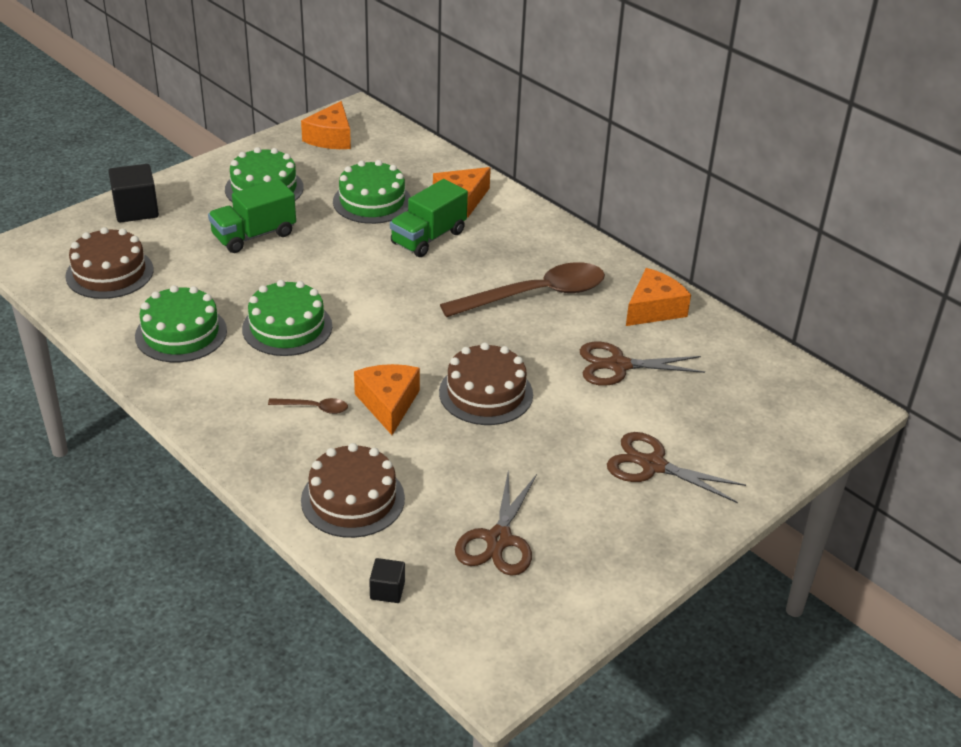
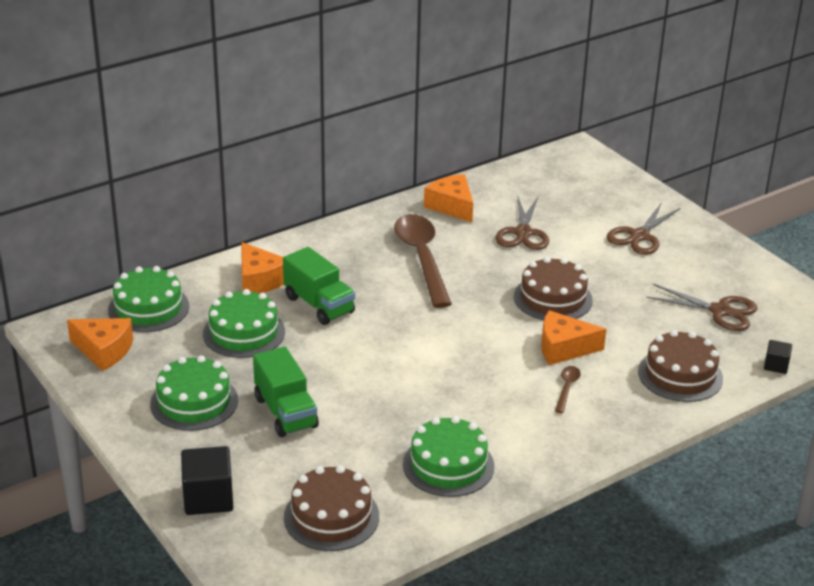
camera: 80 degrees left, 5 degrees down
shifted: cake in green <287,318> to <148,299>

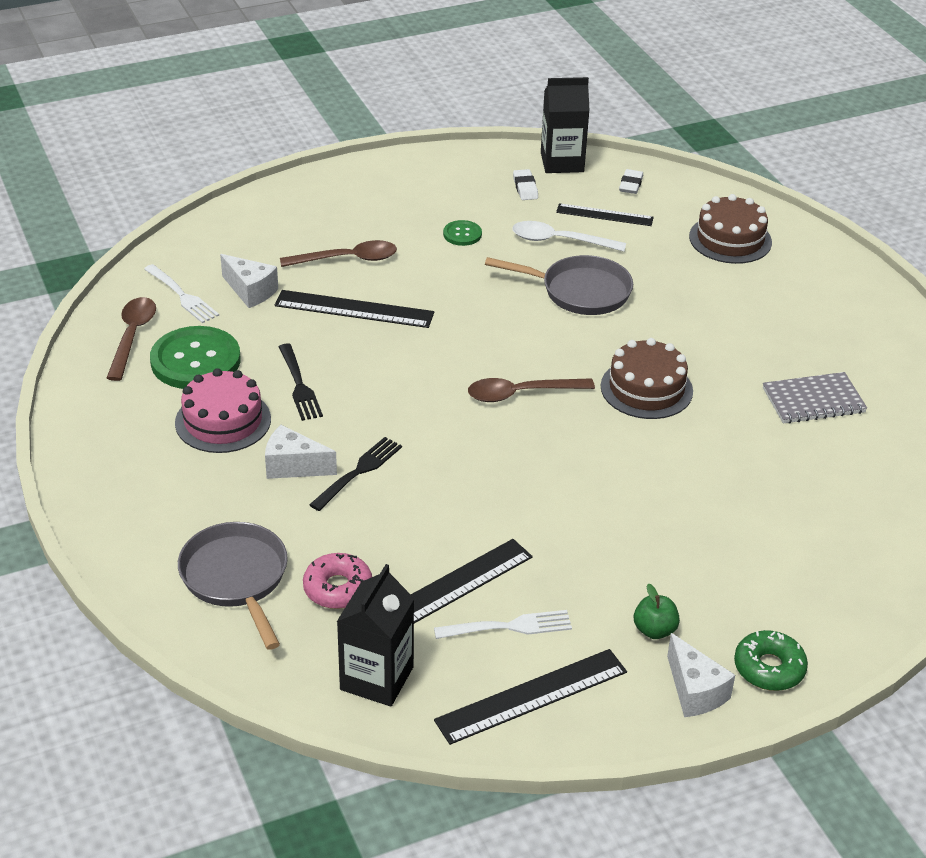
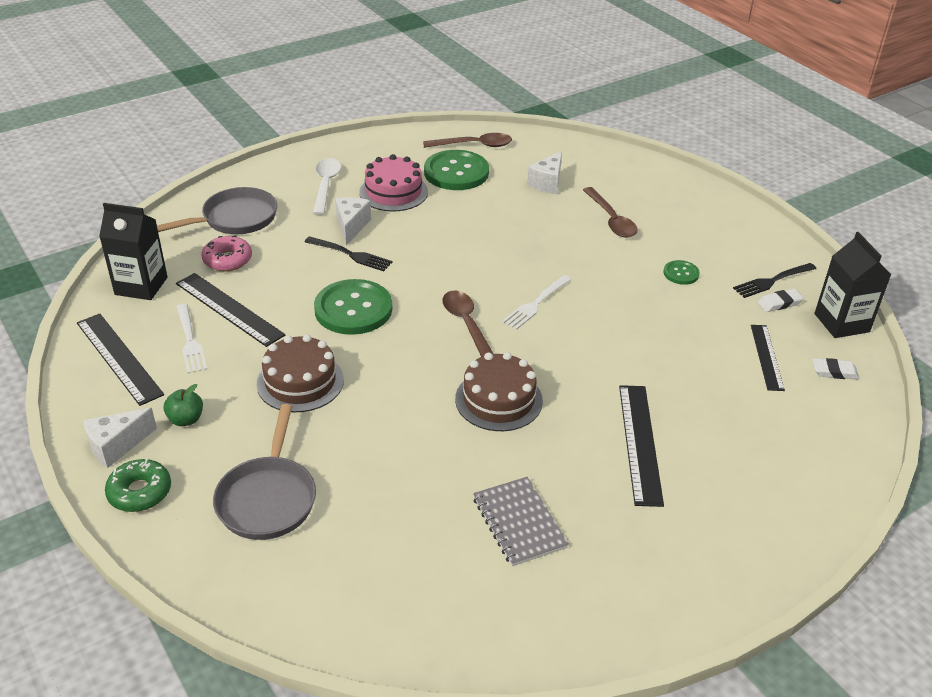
camera: 80 degrees right, 0 degrees up
new: button in green <353,307>
shifted: fork in white <181,293> to <536,302>; ruler in black <354,309> to <641,446>; fork in black <301,382> to <774,280>; pan in grey <559,285> to <264,472>; spoon in white <569,236> to <327,186>; cake in brown <730,229> to <300,373>

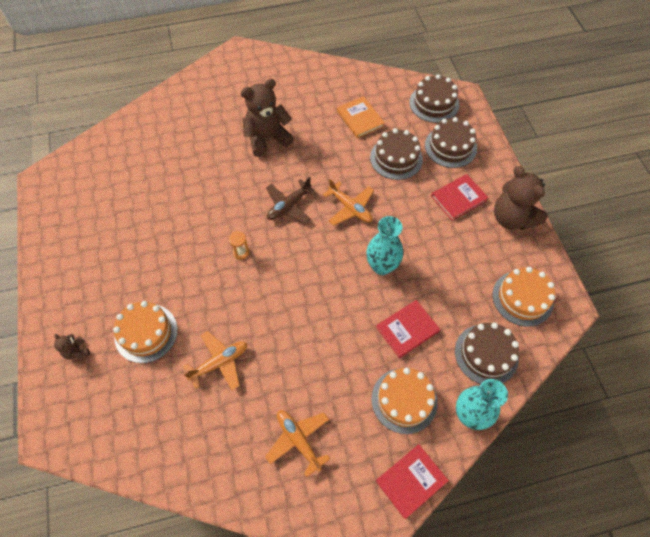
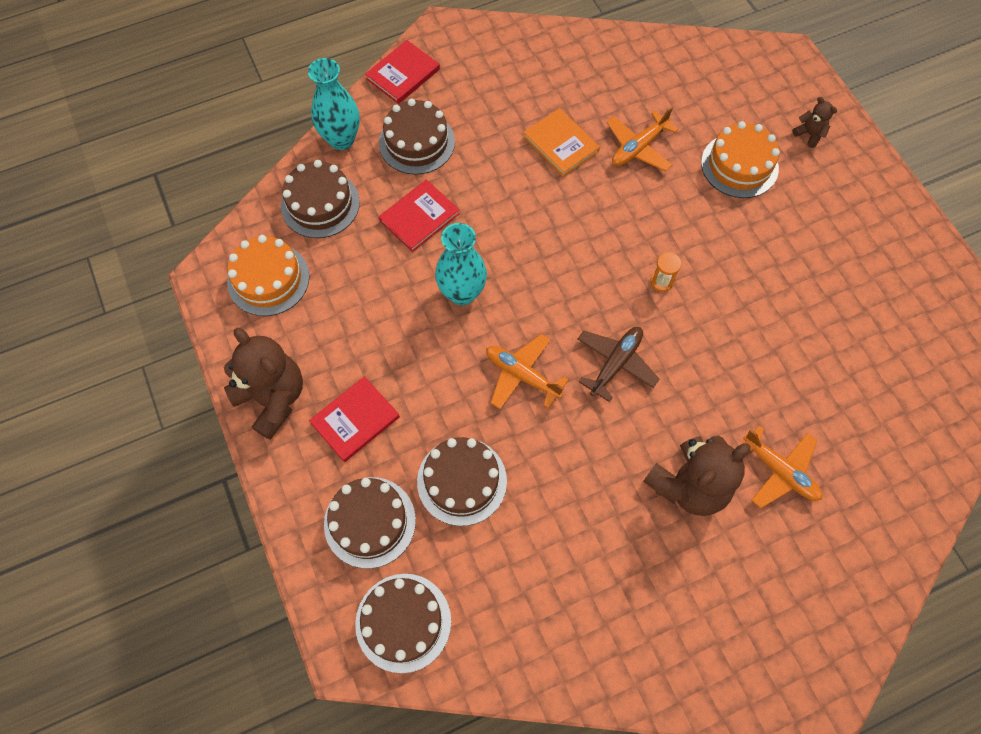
camera: 170 degrees right, 5 degrees up
shifted: plane in orange <298,443> to <782,467>; book in orange <361,117> to <561,142>
repainted: cake in orange <405,401> to cake in brown <417,137>

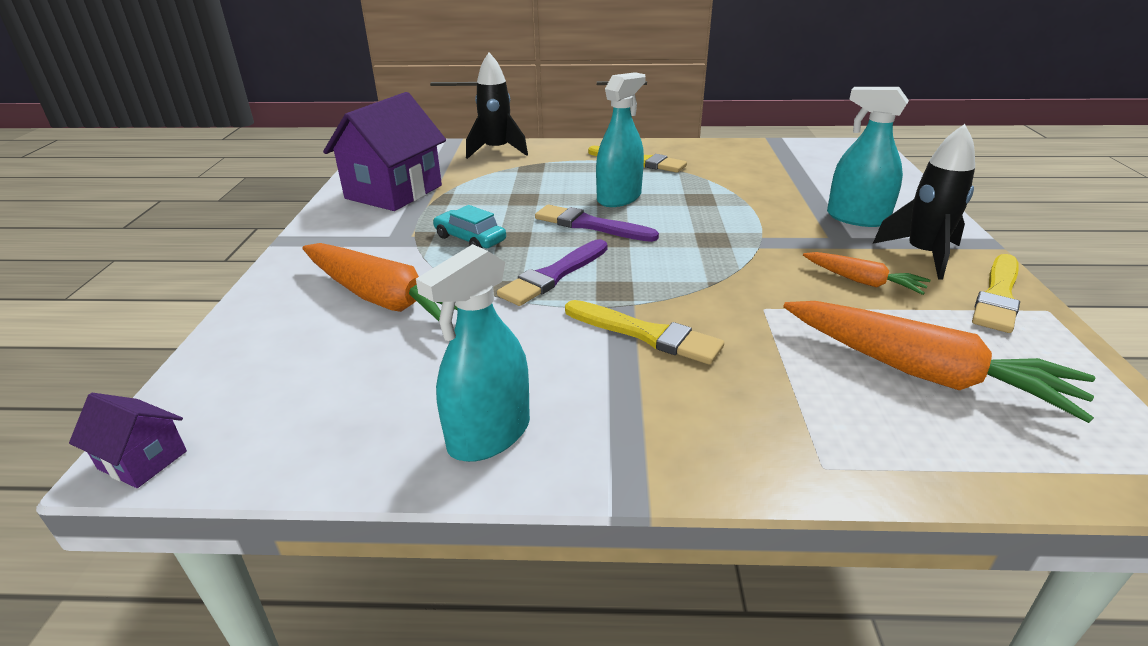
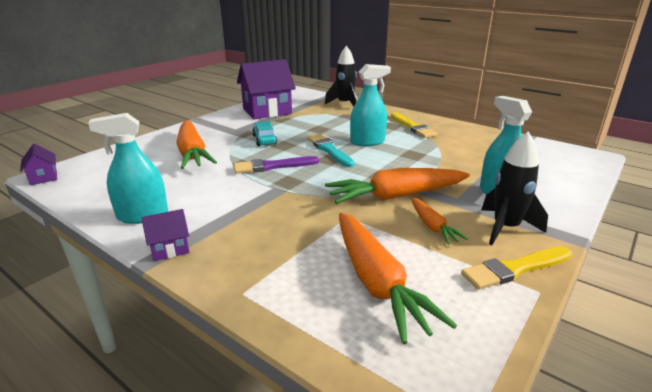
camera: 35 degrees right, 5 degrees down
gone: brush in yellow <644,332>
new: house in purple <165,235>; carrot in orange <397,186>
repainted: brush in purple <597,223> to brush in turquoise <331,150>

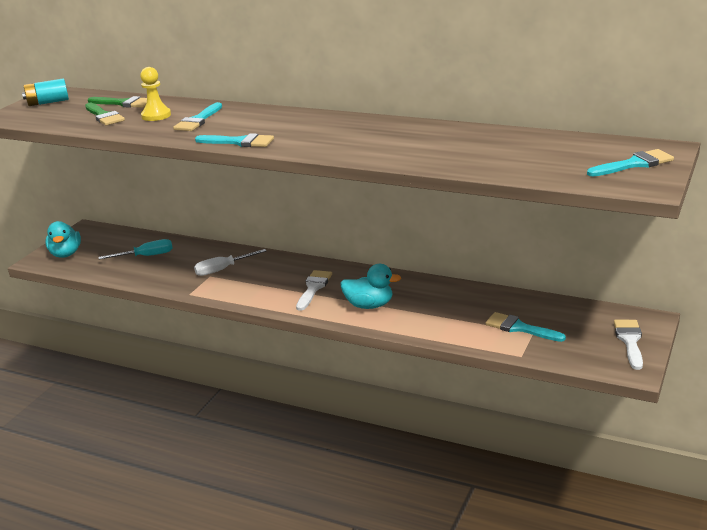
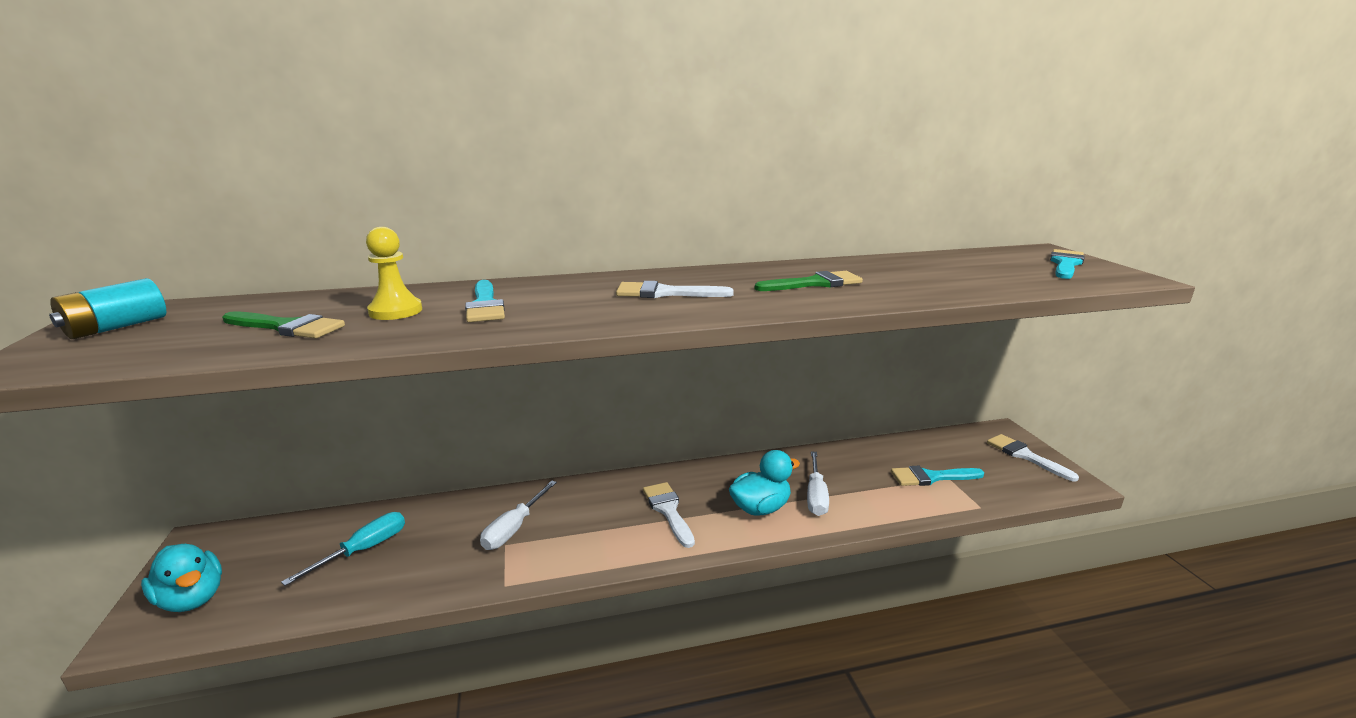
camera: 40 degrees left, 5 degrees down
gone: brush in turquoise <234,140>
new: brush in white <675,289>; screwdriver in white <818,483>
shifted: brush in green <117,102> to <809,281>

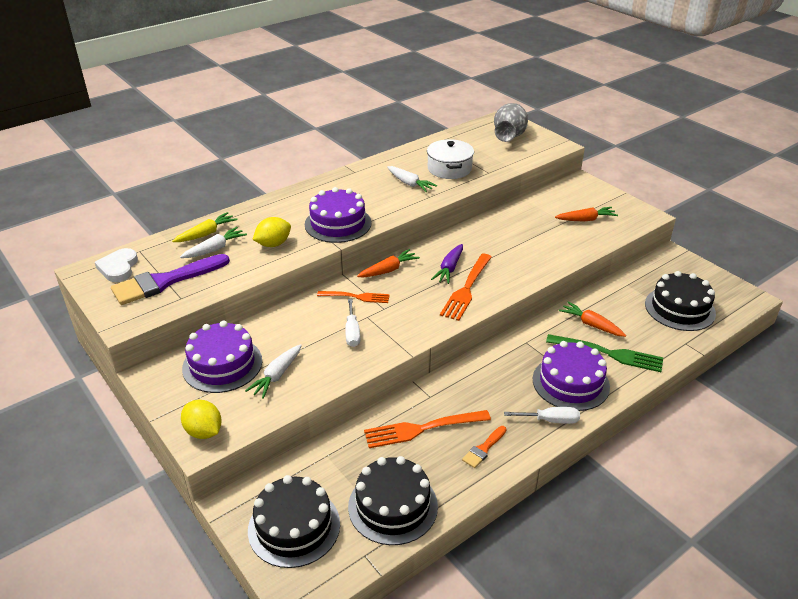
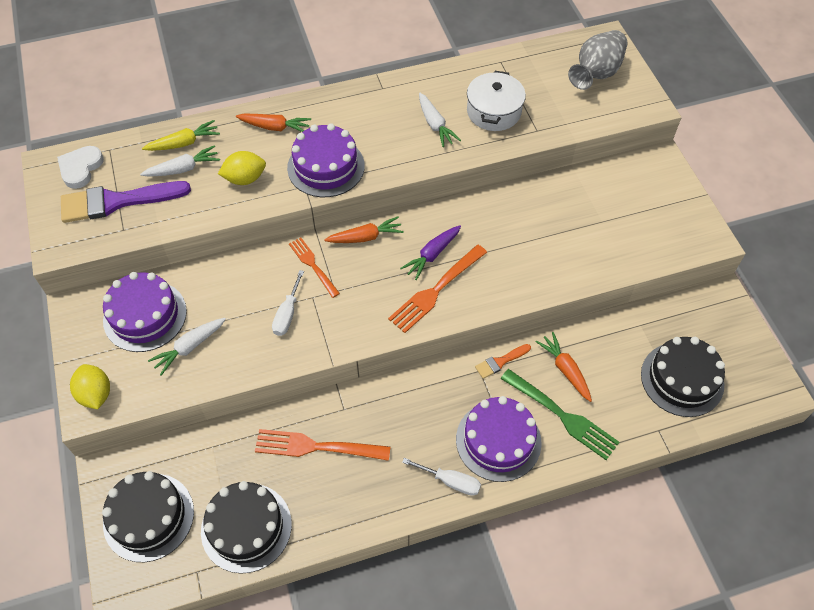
camera: 20 degrees right, 20 degrees up
shifted: brush in orange <484,447> to <503,361>; carrot in orange <586,214> to <273,122>
rotated: fork in orange <353,297> = <314,267> 150 degrees counterclockwise

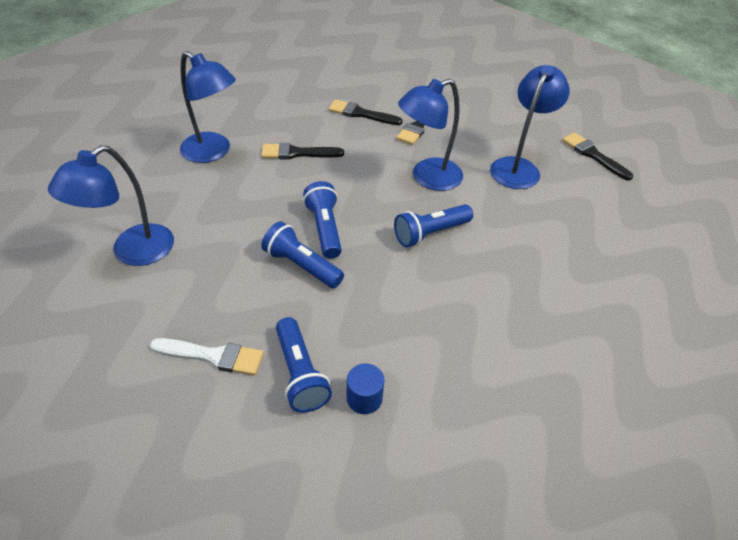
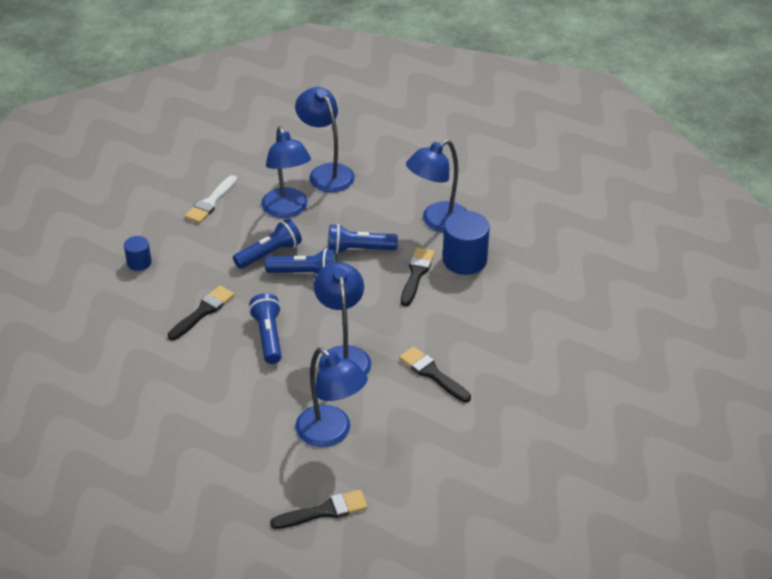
camera: 110 degrees right, 5 degrees down
new: lamp in blue <286,172>; cylinder in blue <466,243>
shifted: flashlight in blue <304,365> to <363,239>; brush in black <365,112> to <201,313>

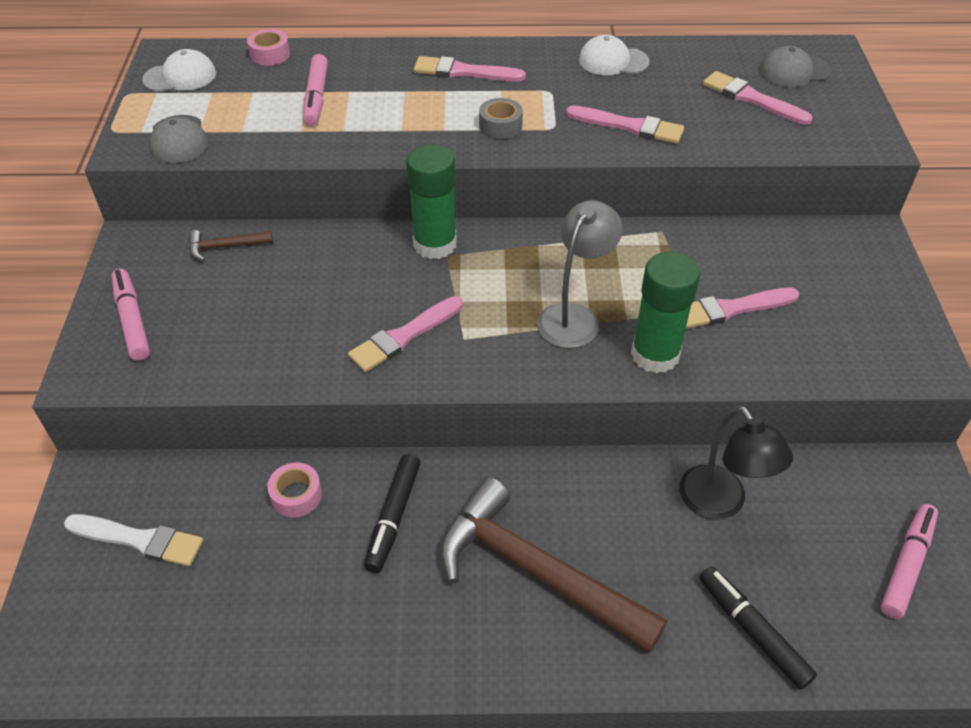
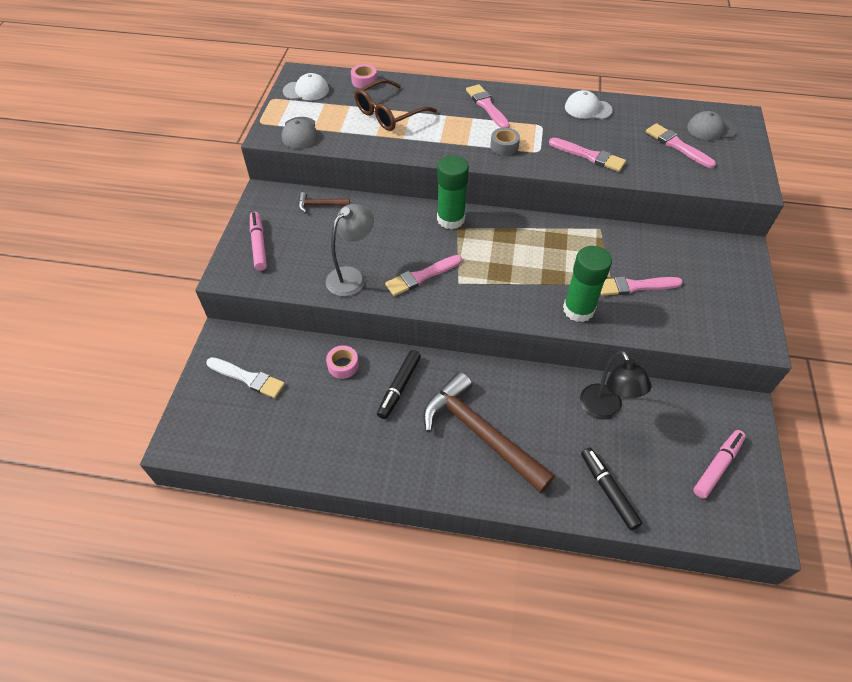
camera: 10 degrees right, 5 degrees up
shifted: lamp in grey <580,274> to <350,250>
swapped: marker in pink <315,90> to glasses in brown <395,105>
rotated: brush in pink <470,69> = <488,106> 45 degrees clockwise

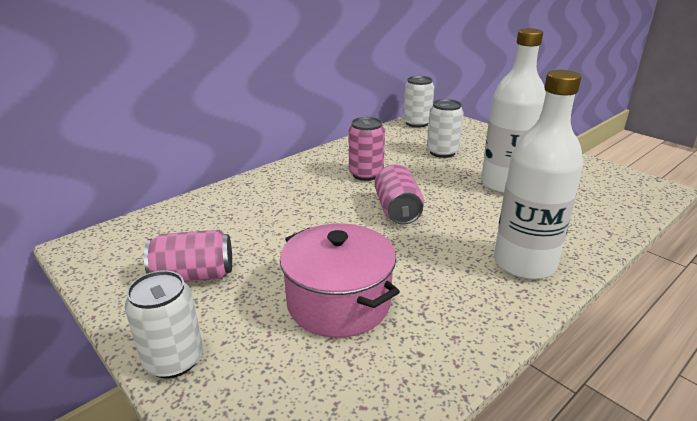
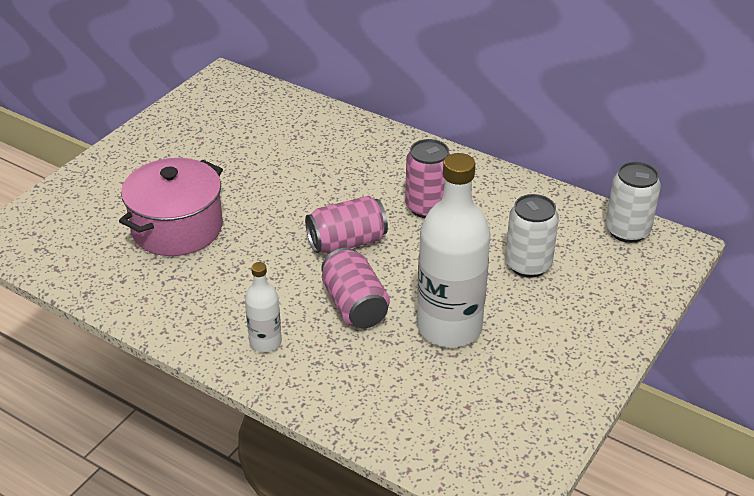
camera: 75 degrees right, 10 degrees up
gone: can in white <163,324>
shifted: can in pink <188,256> to <355,288>
scaled: bottle in white <538,175> = <263,307> x0.49

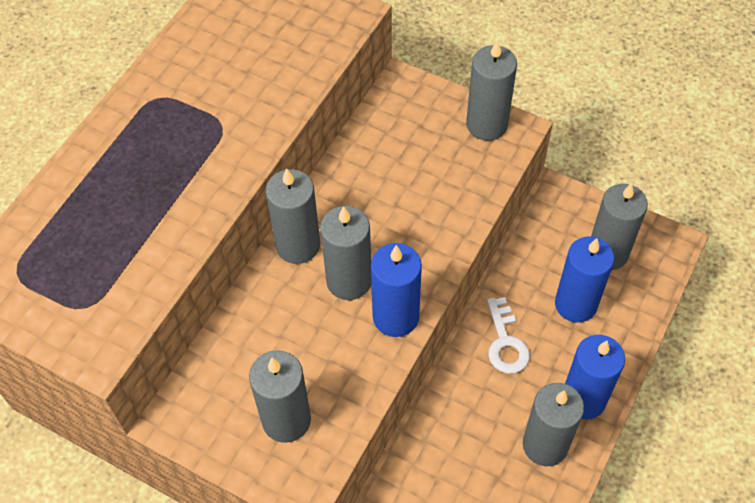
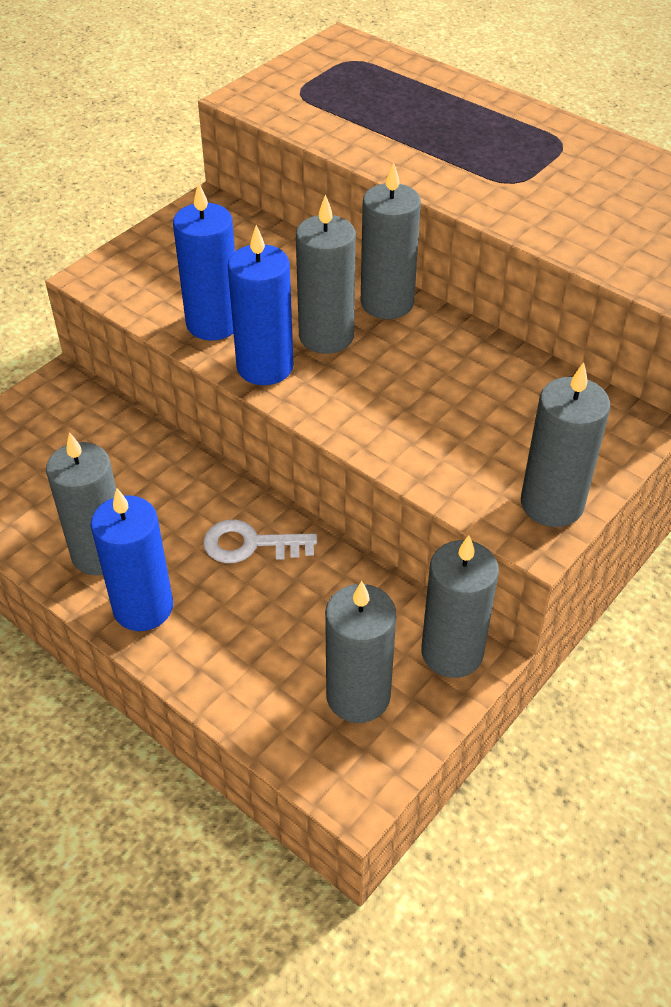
camera: 100 degrees right, 10 degrees down
shifted: candle in grey <280,396> to <460,606>; candle in blue <585,280> to <204,261>

